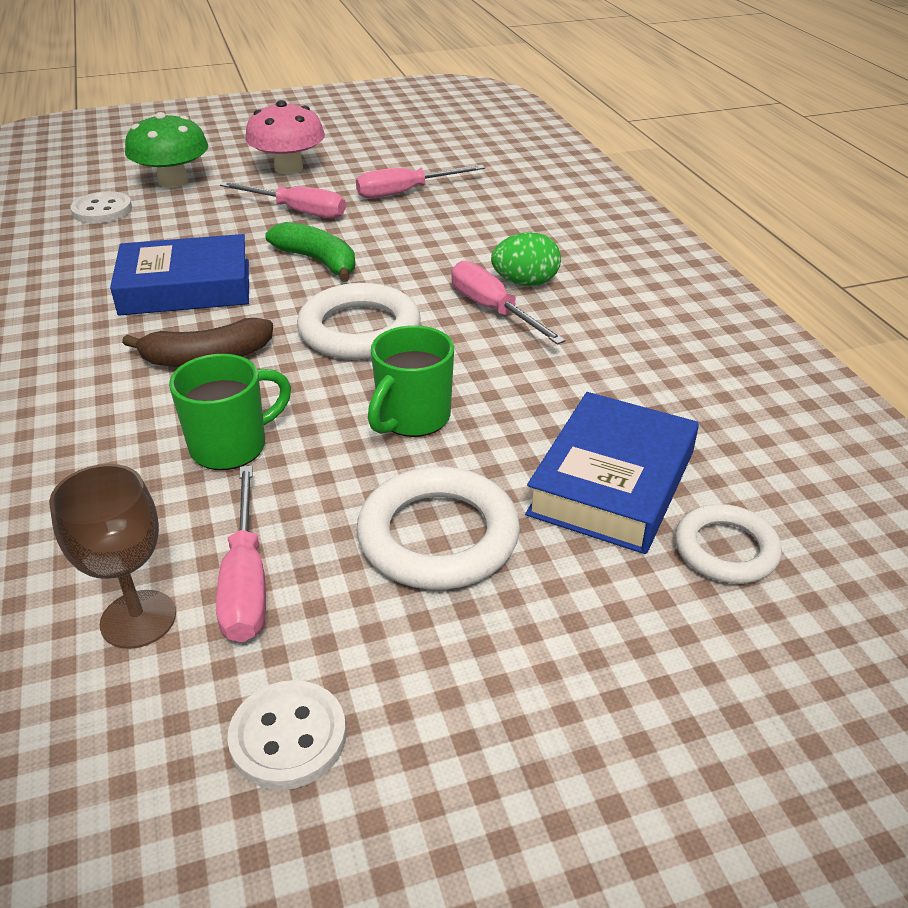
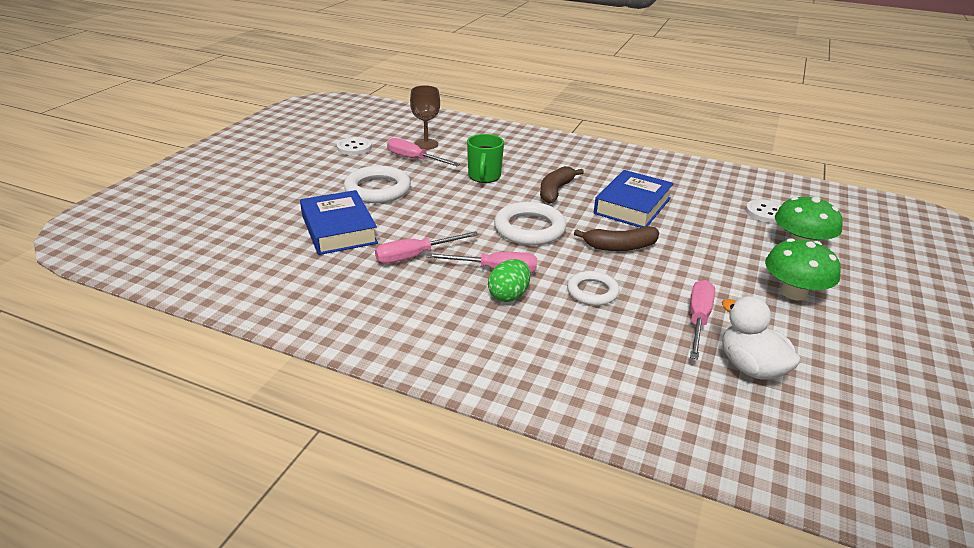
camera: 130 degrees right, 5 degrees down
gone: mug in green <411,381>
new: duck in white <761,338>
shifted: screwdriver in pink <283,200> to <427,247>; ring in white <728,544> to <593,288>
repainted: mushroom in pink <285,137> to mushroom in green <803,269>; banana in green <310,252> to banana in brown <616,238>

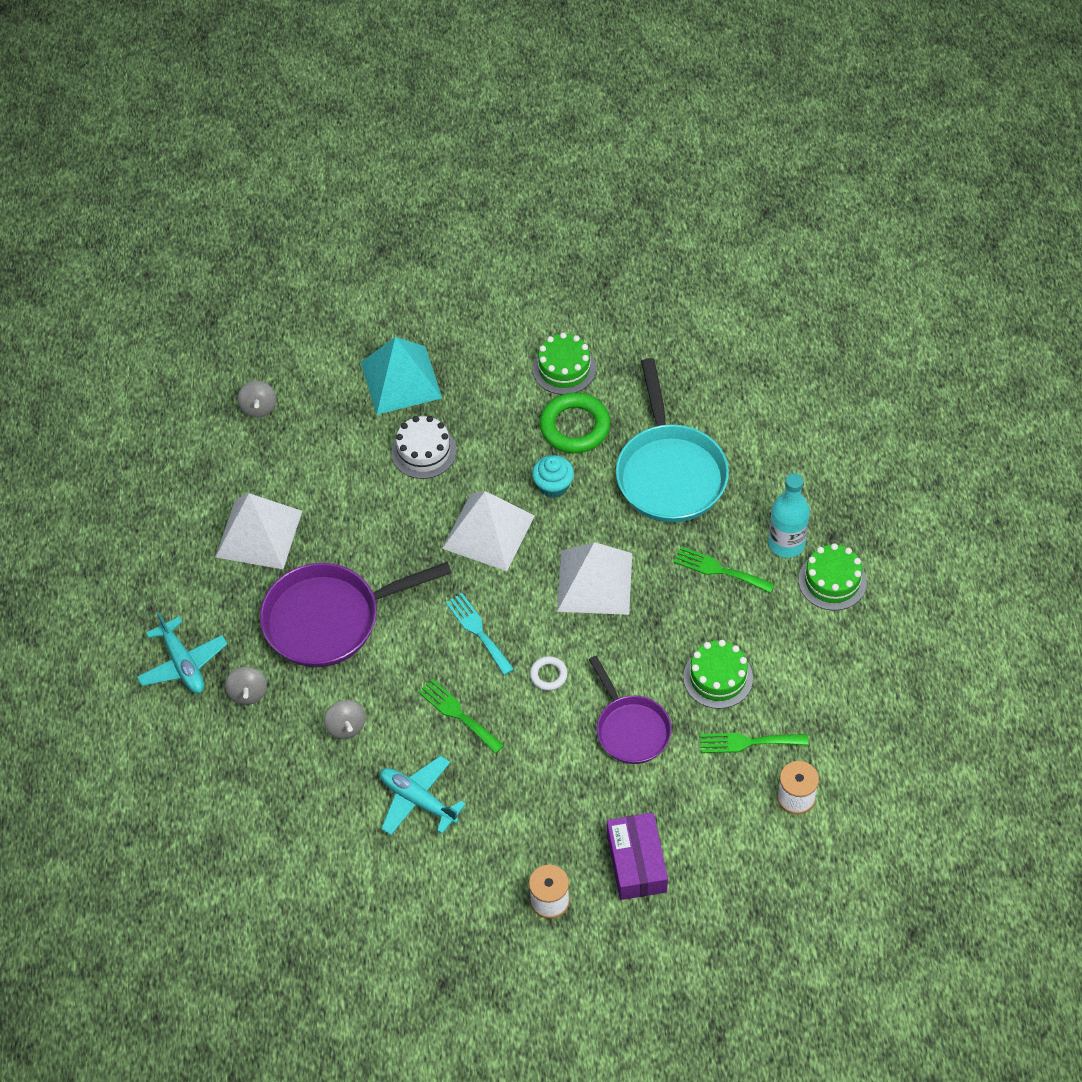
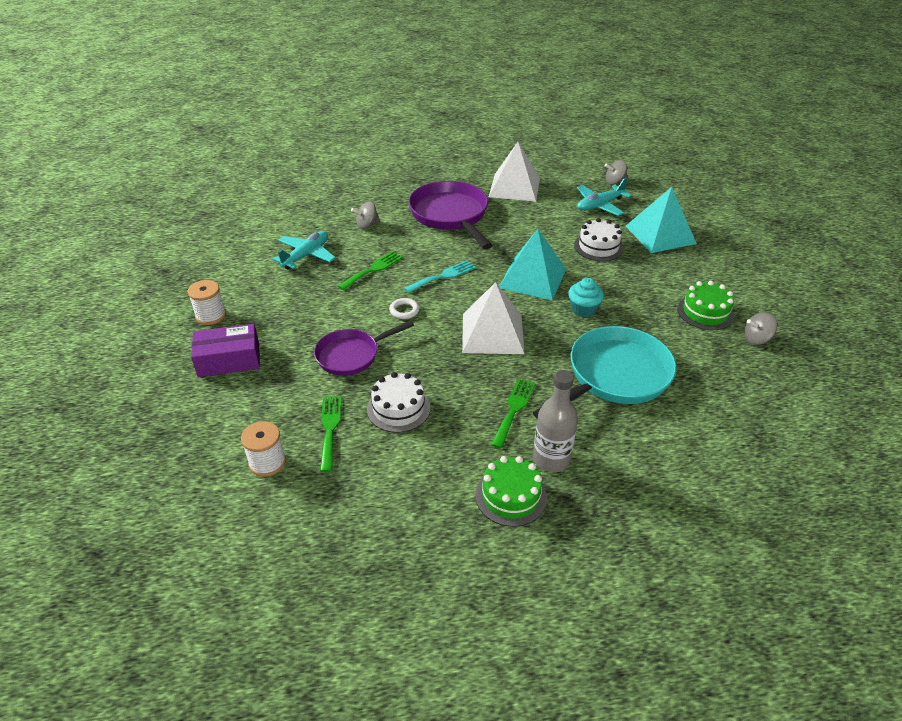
camera: 85 degrees right, 15 degrees down
gone: ring in green <575,422>
shifted: plane in turquoise <182,652> to <604,197>; spinning top in grey <246,686> to <760,328>
repainted: pyramid in white <488,531> to pyramid in turquoise <532,264>; cake in green <718,674> to cake in white <399,402>; bottle in turquoise <789,515> to bottle in grey <555,421>
rotated: pan in turquoise <672,440> = <604,372> 150 degrees clockwise

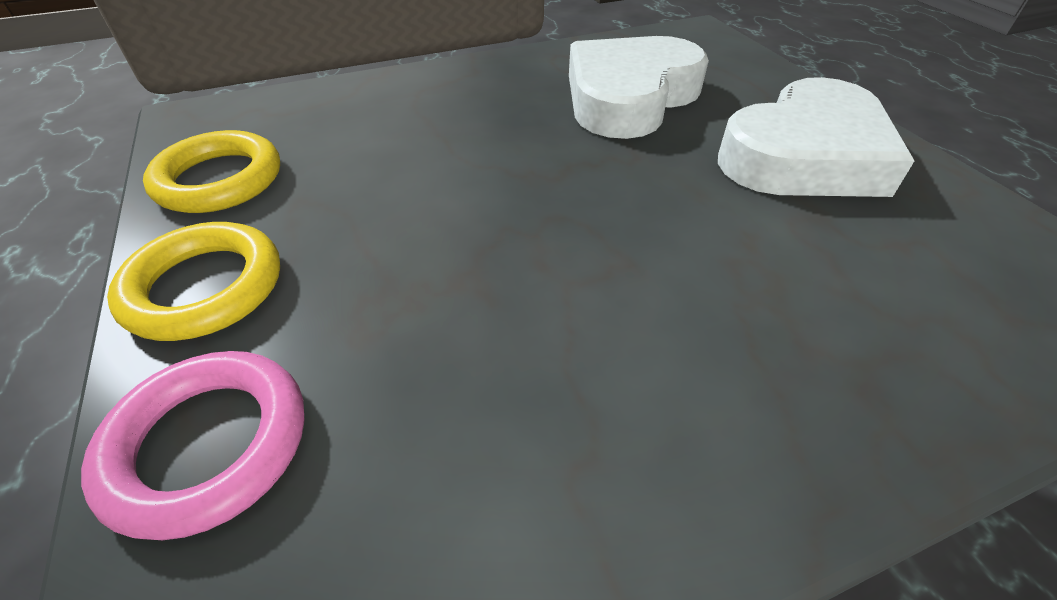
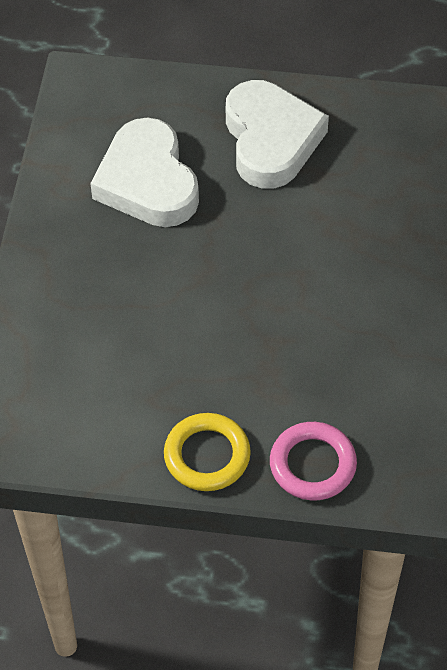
camera: 60 degrees left, 10 degrees up
gone: ring in yellow <211,171>

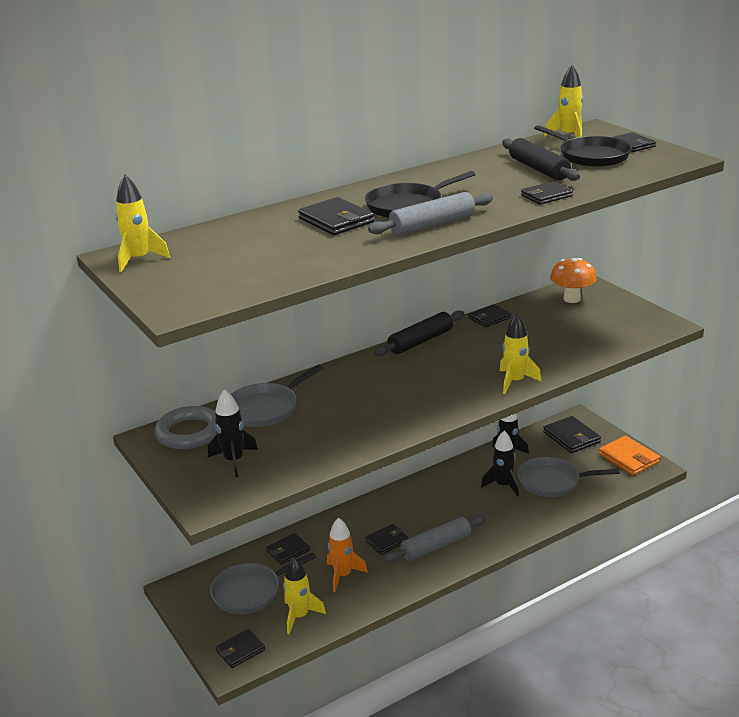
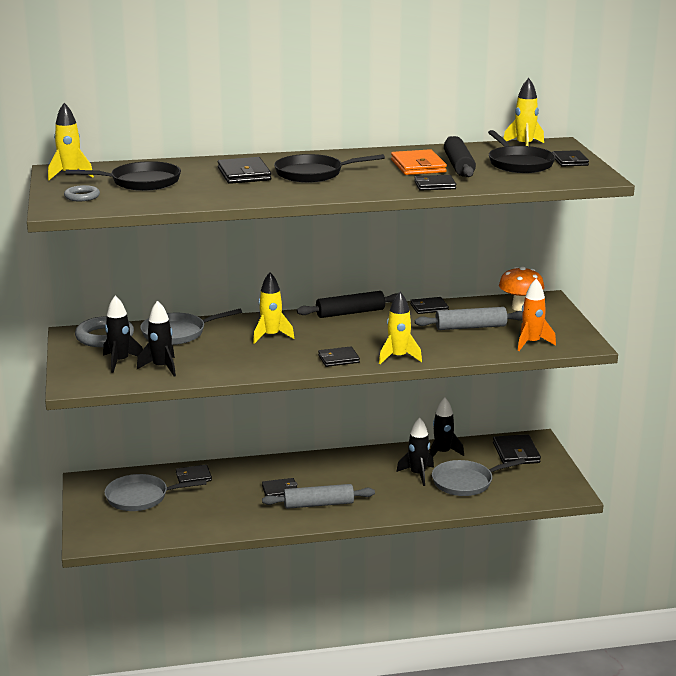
camera: 20 degrees right, 5 degrees down
new: ring in grey <82,193>; pan in black <123,176>; rocket in black <156,339>
shifted: wallet in black <240,648> to <339,356>; rocket in yellow <304,595> to <273,308>; rocket in orange <347,554> to <537,314>; rolling pin in grey <430,213> to <468,318>; wallet in orange <629,455> to <419,162>
rotated: pan in grey <569,477> = <479,477> 45 degrees counterclockwise

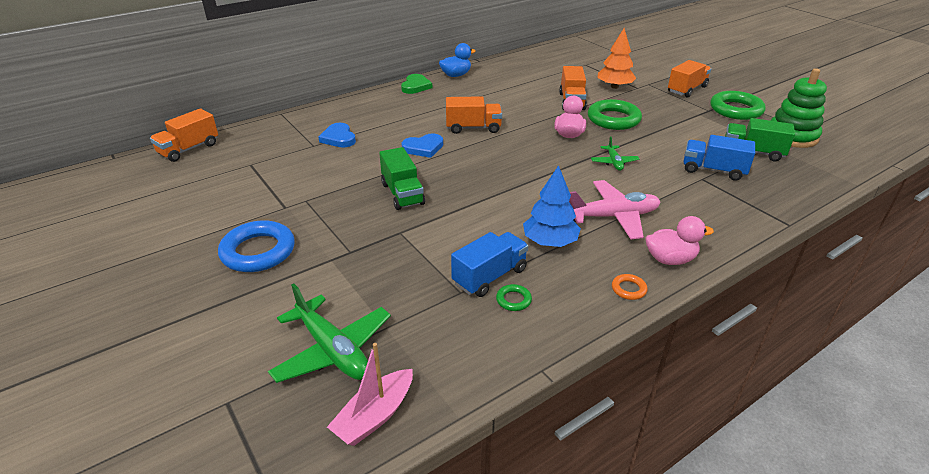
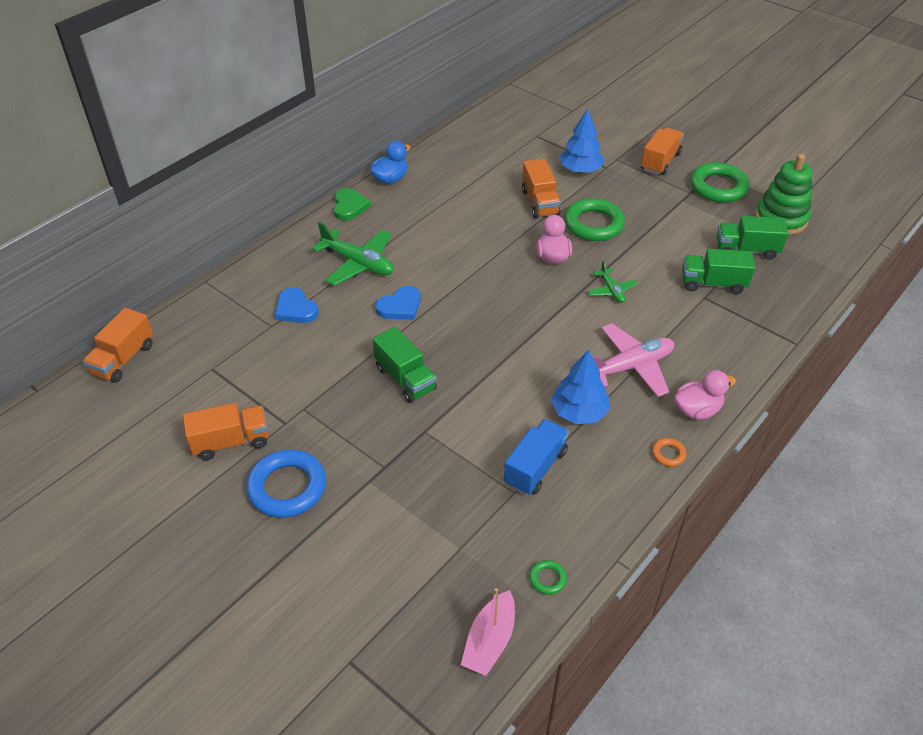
camera: 15 degrees left, 10 degrees up
shifted: plane in green <329,333> to <353,254>; truck in orange <474,115> to <226,431>; ring in green <514,297> to <548,577>
repainted: tree in orange <616,58> to tree in blue <582,141>; truck in blue <719,158> to truck in green <718,271>

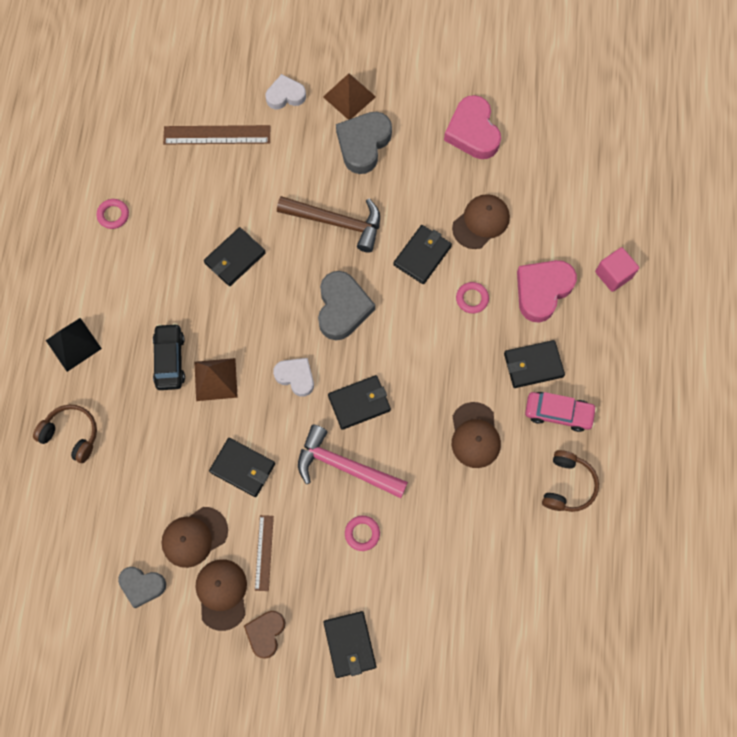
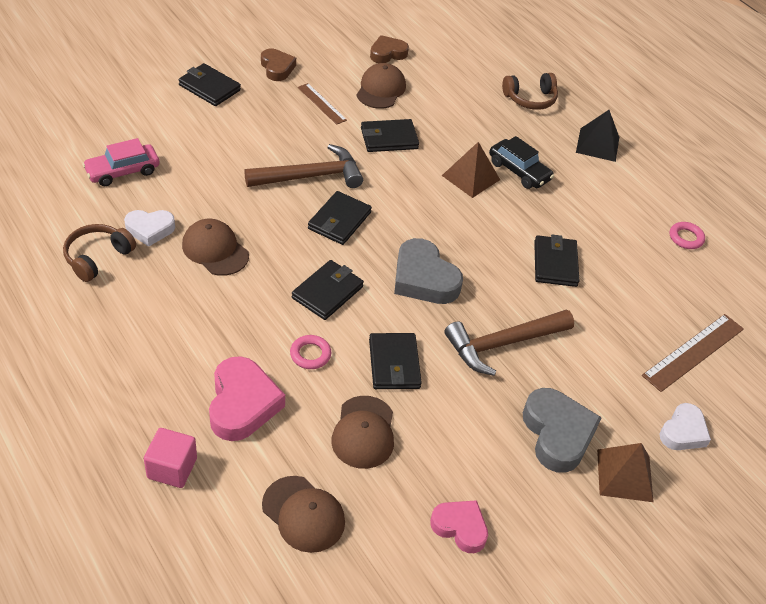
camera: 135 degrees right, 25 degrees down
gone: ring in pink <362,533>
shifted: cap in brown <221,595> to <303,514>; heart in white <293,377> to <149,228>; wallet in black <534,364> to <328,290>; car in pink <561,412> to <121,162>
repainted: heart in grey <142,587> to heart in brown <389,49>; hammer in pink <353,461> to hammer in brown <303,166>
rotated: headphones in brown <570,481> = <99,253> 60 degrees clockwise
scaled: heart in pink <472,127> = <459,526> x0.63

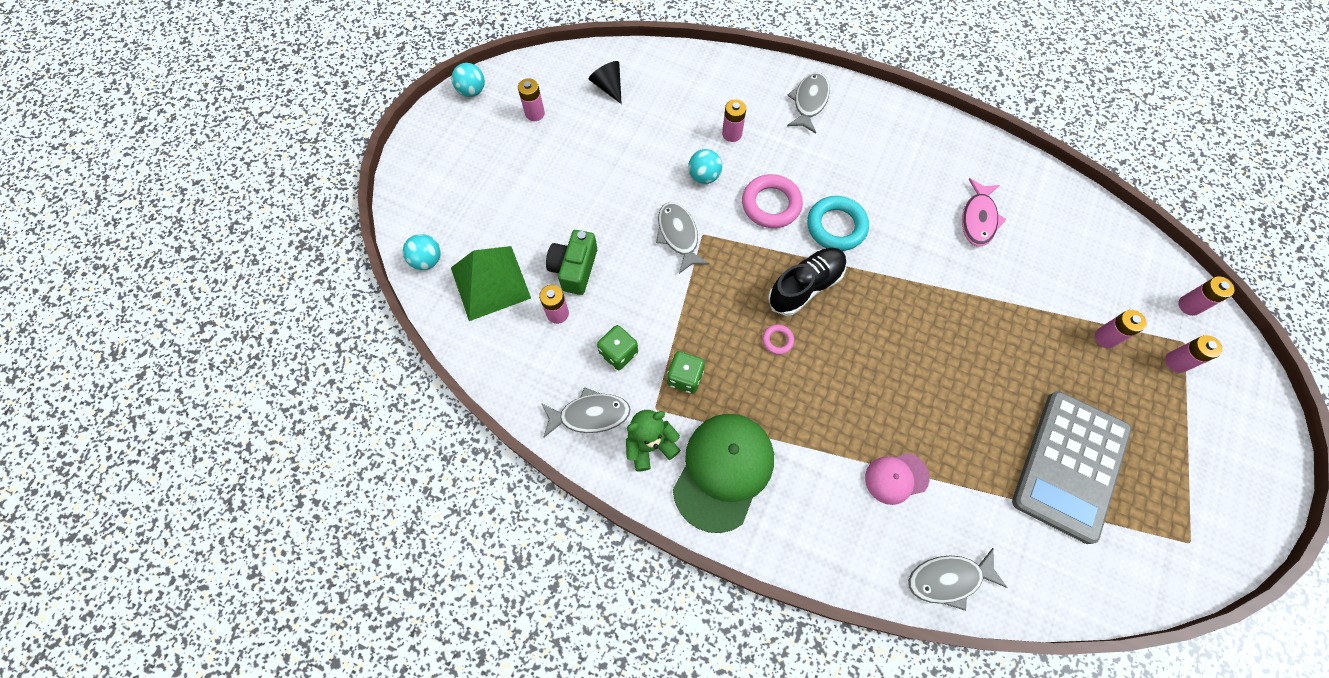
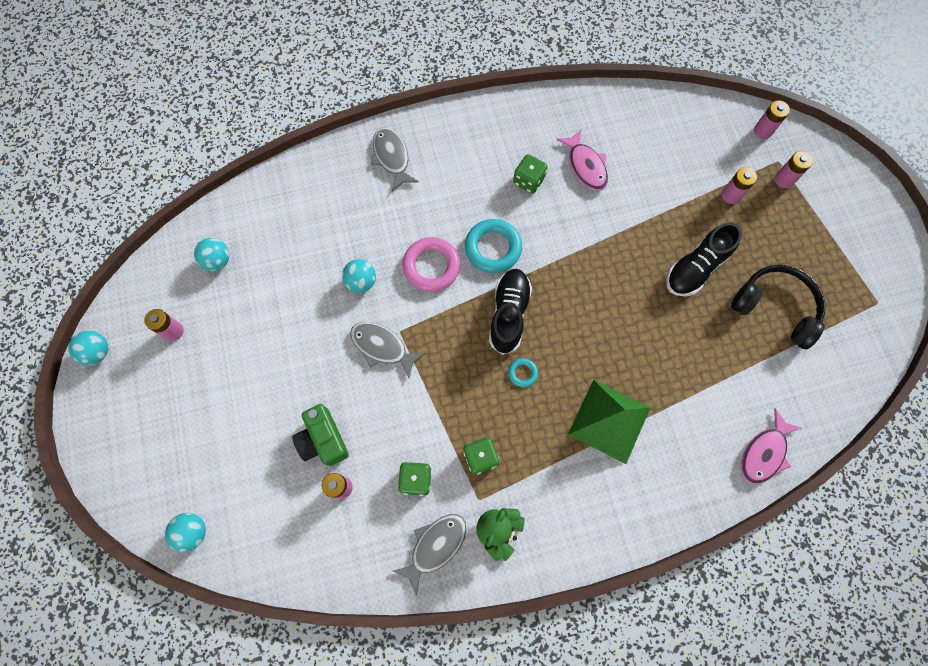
camera: 40 degrees left, 5 degrees up
gone: cap in green <723,473>; battery in pink <734,120>; cap in pink <897,479>
new: dice in green <530,174>; shoe in black <704,259>
shifted: pyramid in green <491,283> to <609,422>
swapped: cone in black <605,82> to ball in turquoise <211,254>; calculator in grey <1071,467> to headphones in black <778,307>
repainted: ring in pink <778,339> to ring in turquoise <523,372>; fish in grey <958,579> to fish in pink <771,446>

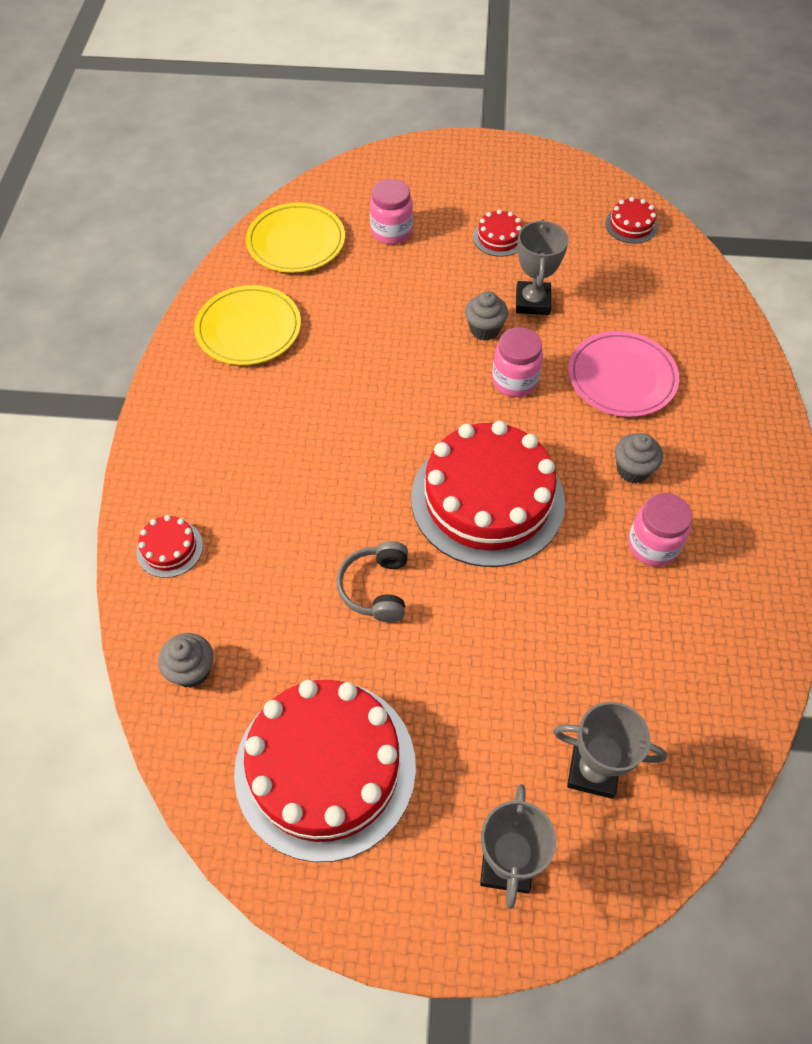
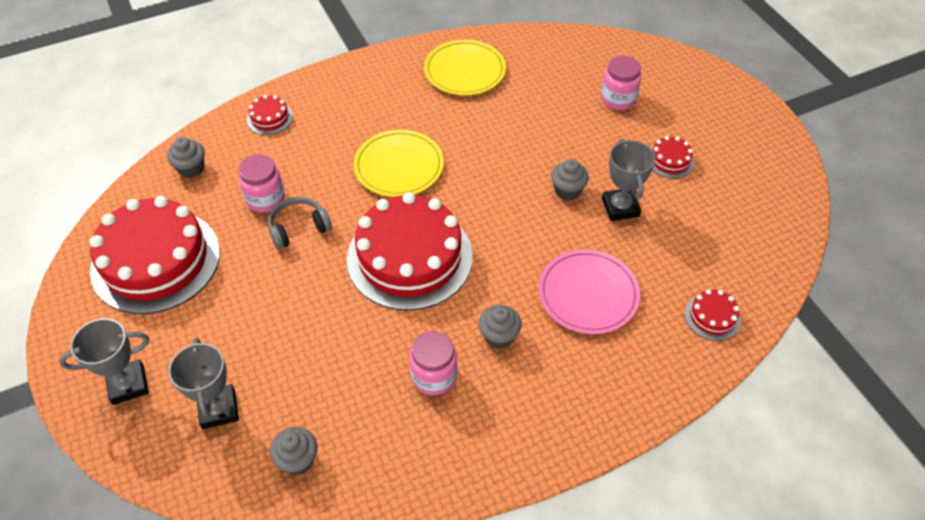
camera: 60 degrees right, 5 degrees down
new: cupcake in grey <293,451>
shifted: plate in yellow <295,238> to <398,163>; jar in pink <517,362> to <261,183>; cake in red <631,220> to <713,315>
rotated: trophy in grey <542,267> = <629,180> 75 degrees counterclockwise

